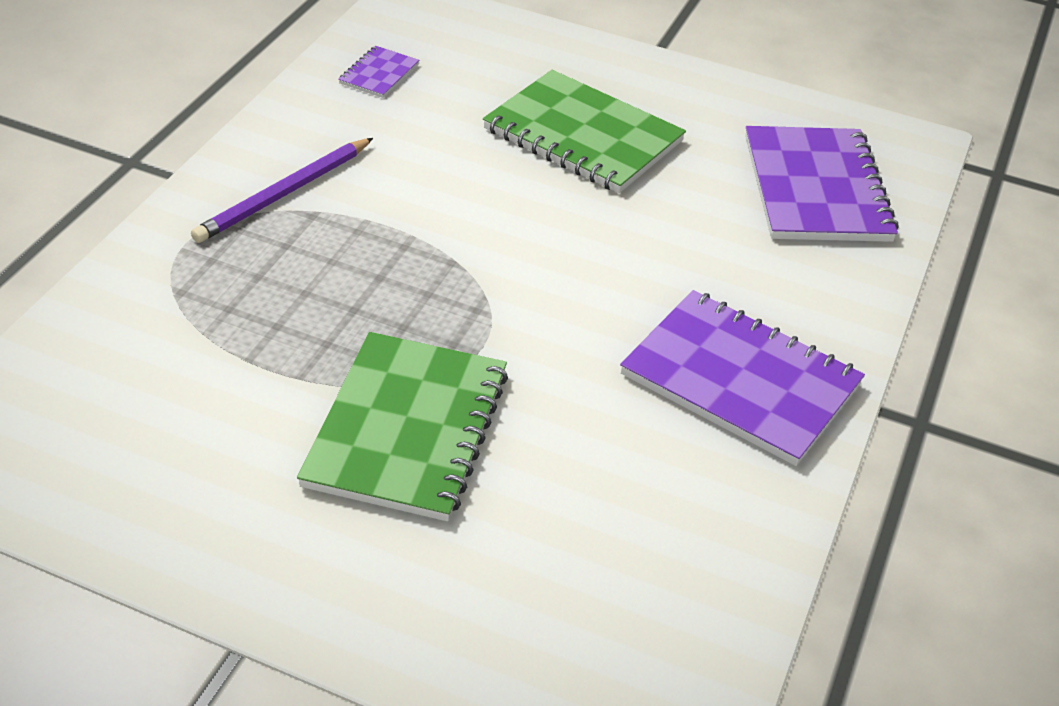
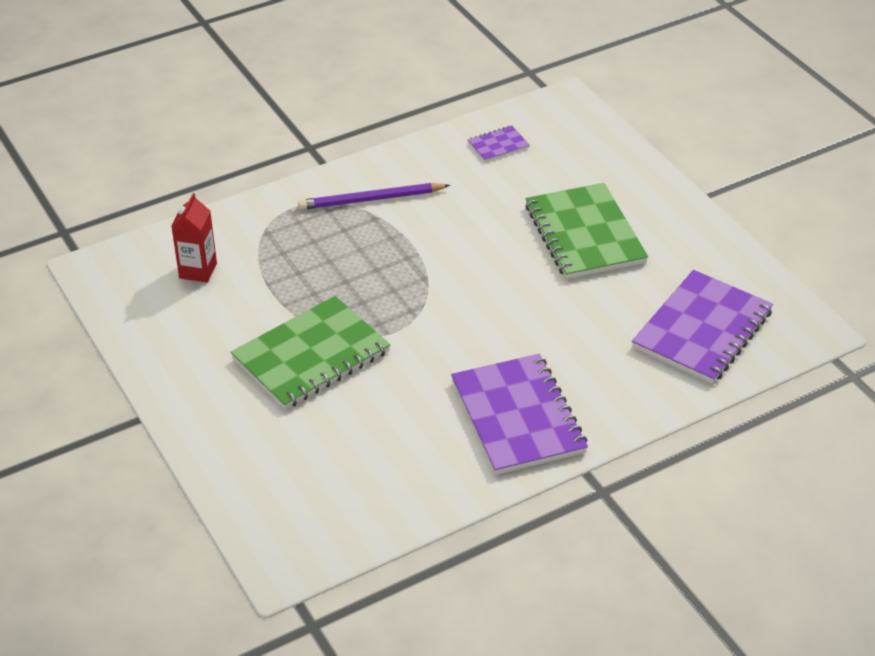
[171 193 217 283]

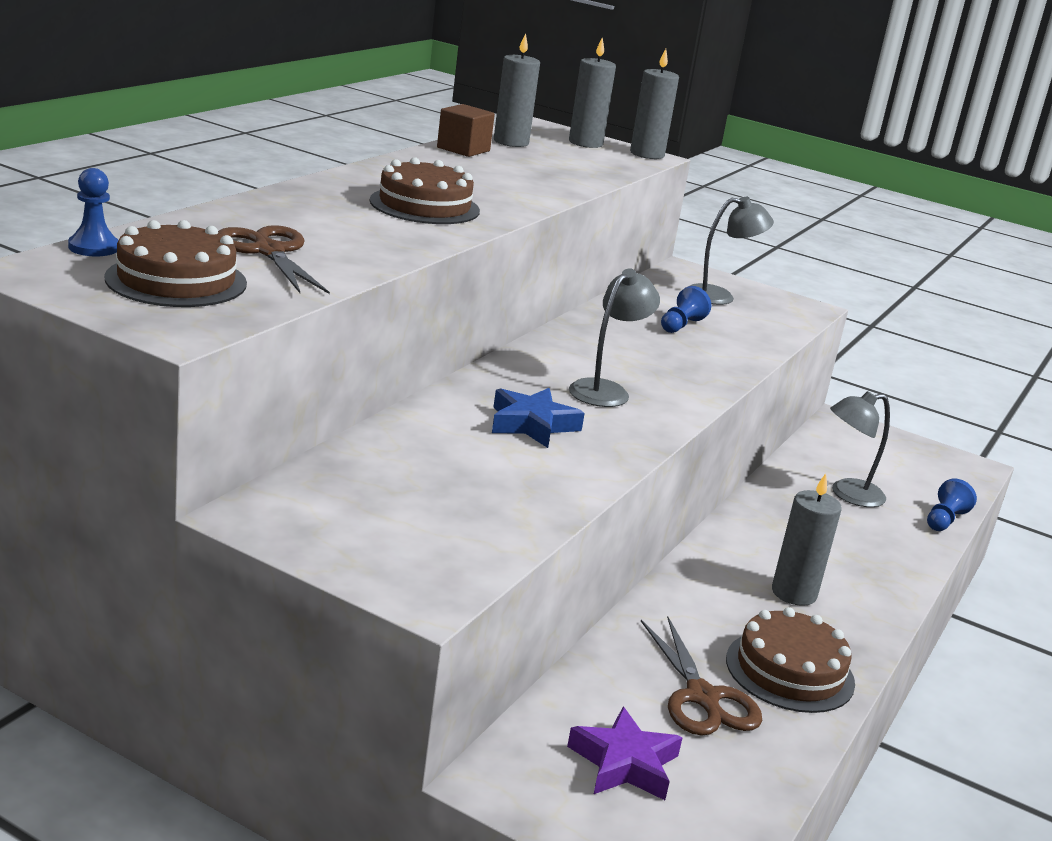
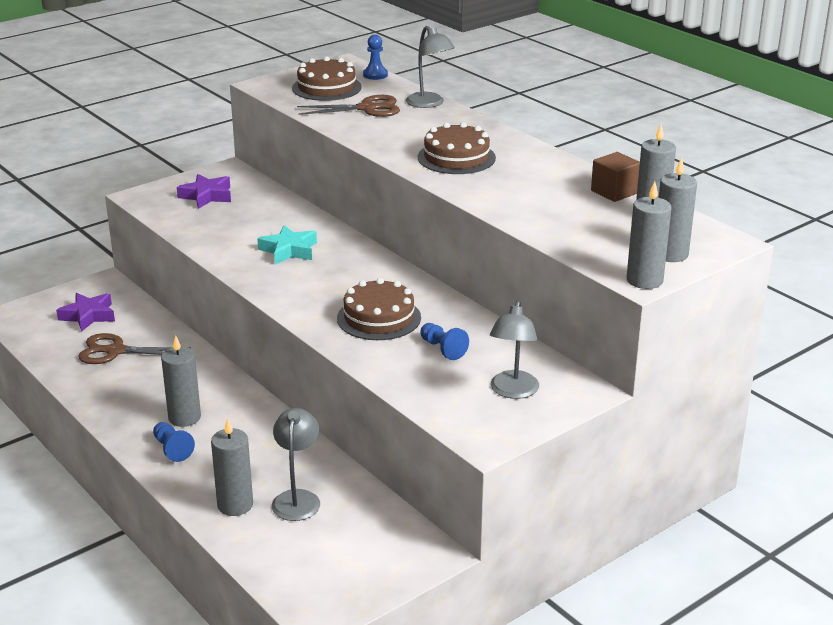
[406 26 455 108]
[257 225 317 264]
[153 422 195 462]
[337 278 421 340]
[177 174 231 209]
[211 418 253 516]

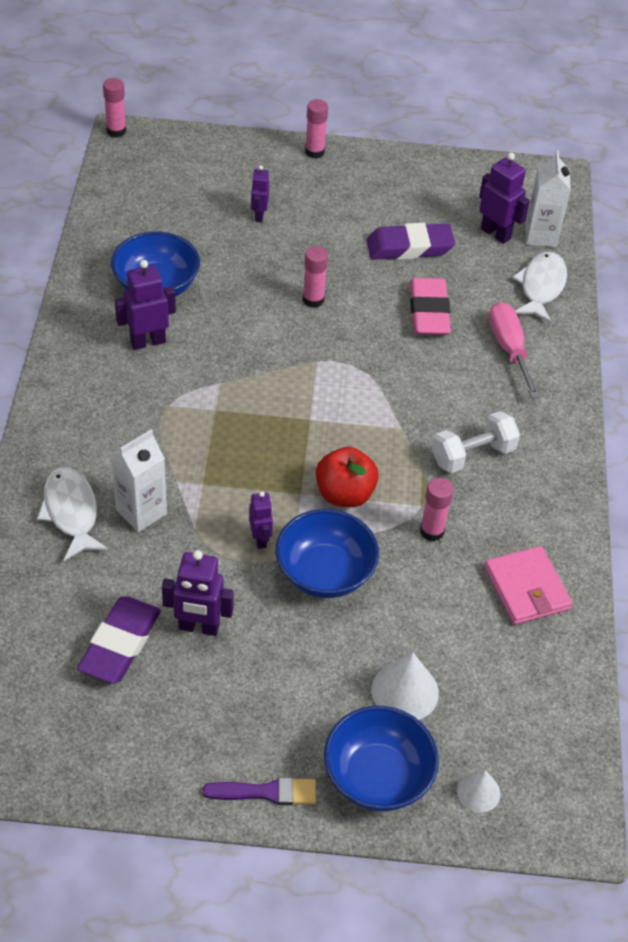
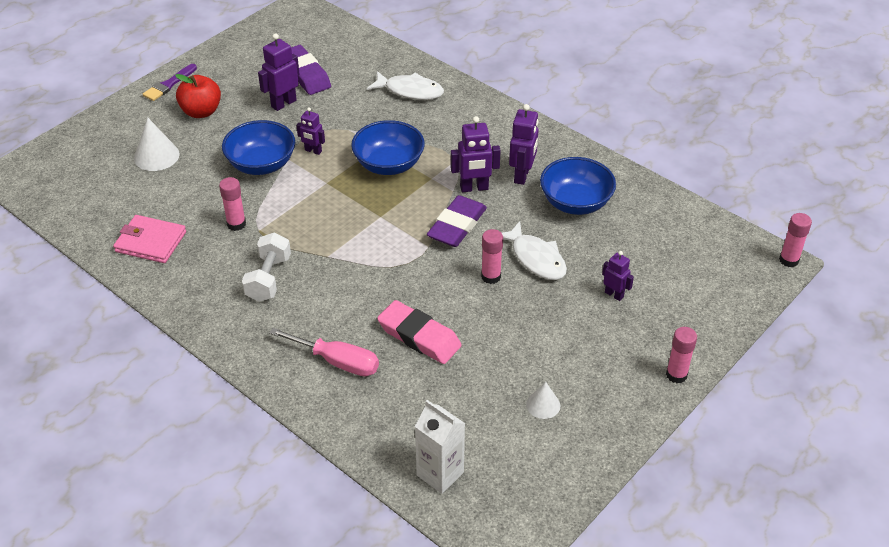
[451 116 501 192]
[427 195 487 247]
[502 221 567 280]
[111 429 167 532] (first image)
[175 74 221 118]
[351 120 425 175]
[526 382 560 419]

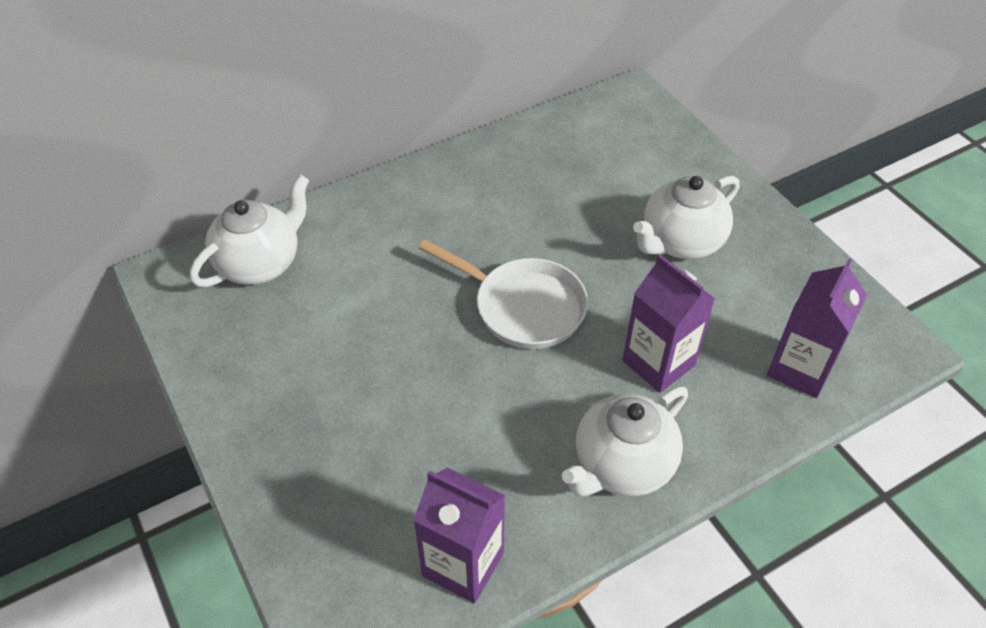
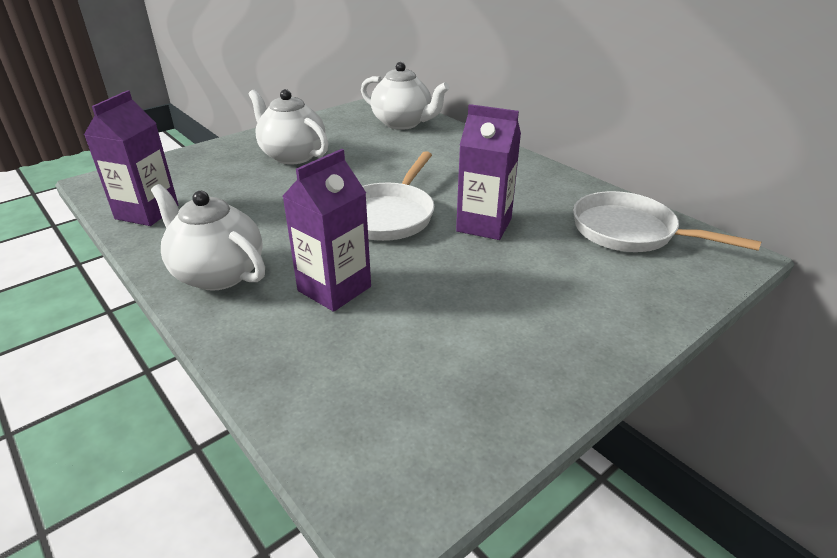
[248 89 328 165]
[456 104 521 240]
[573 191 761 252]

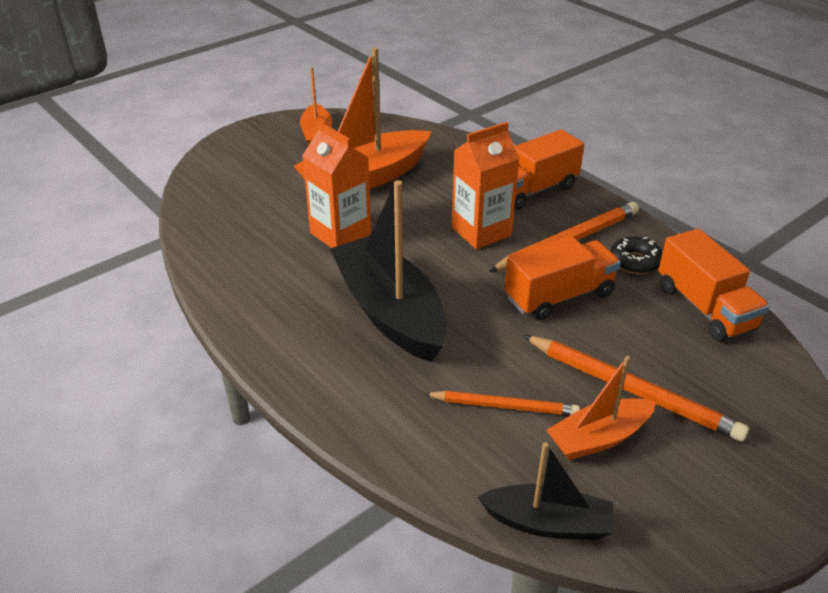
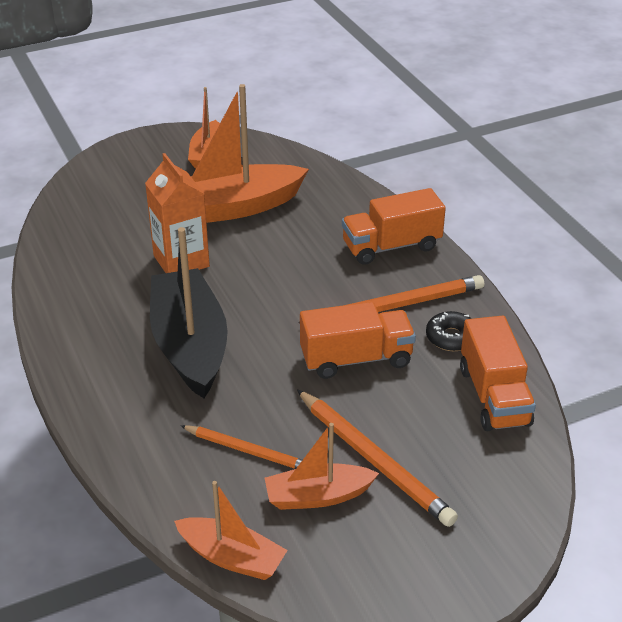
[452 122 520 249] (first image)
[174 481 288 580]

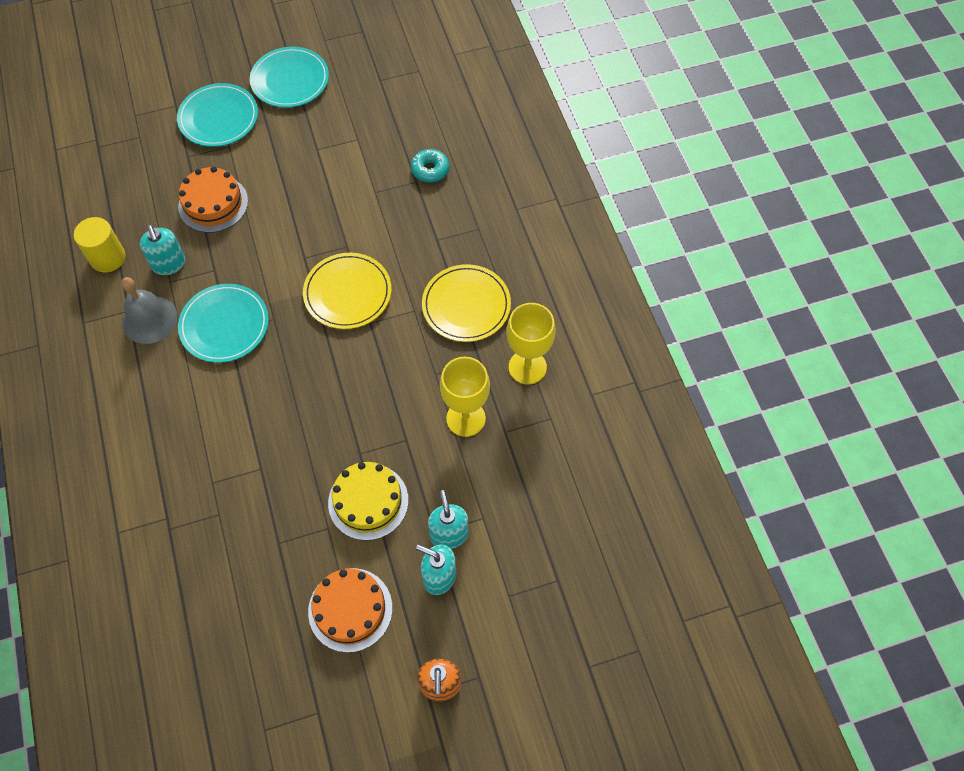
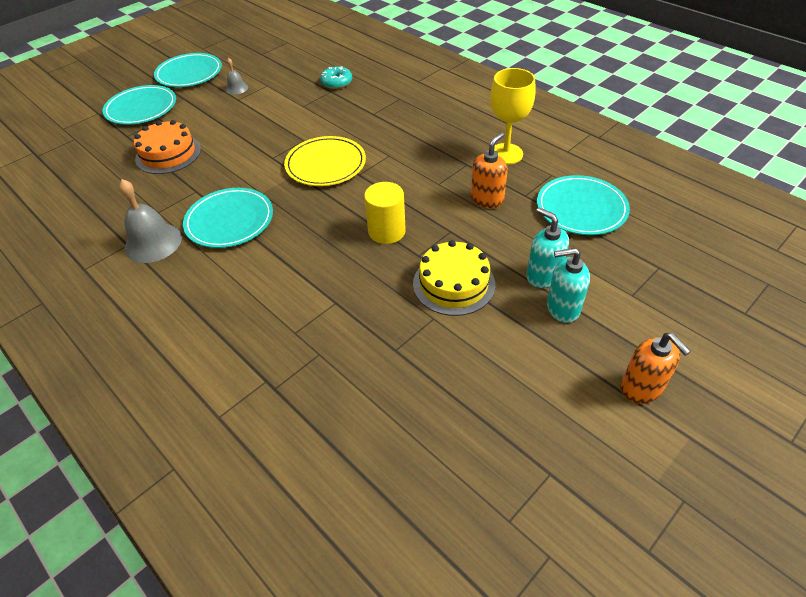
[364 182 406 244]
[140 225 185 275] (first image)
[422 264 511 342] (first image)
[471 133 508 208]
[308 568 392 653] (first image)
[225 58 248 95]
[537 175 630 235]

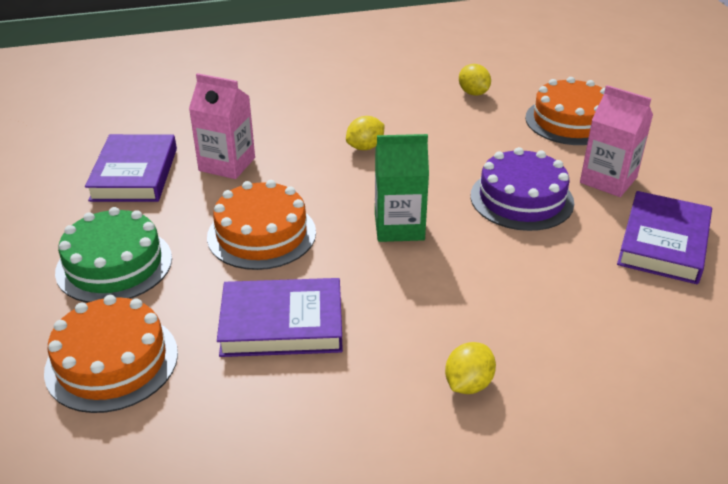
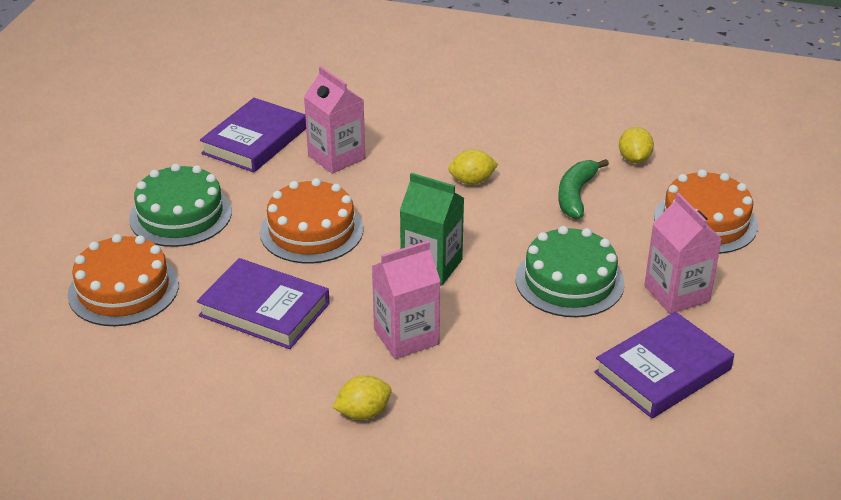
[516 226 625 317]
[558 159 609 219]
[372 240 440 359]

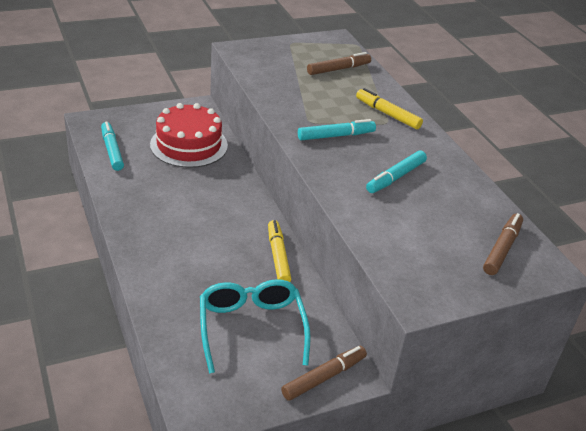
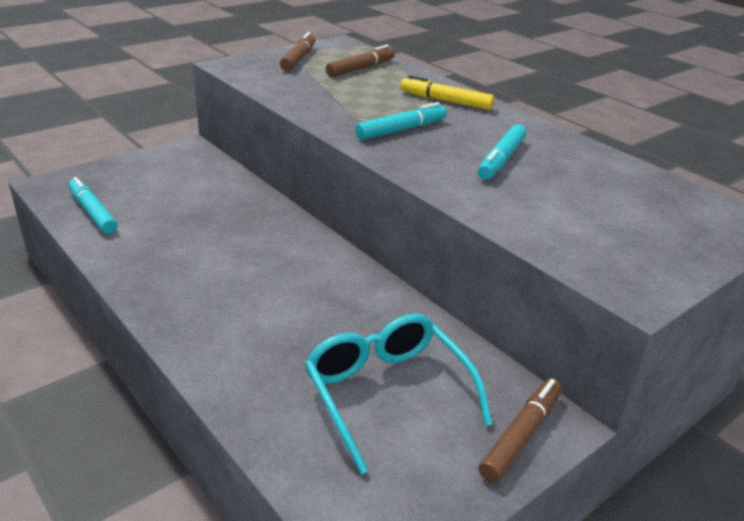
[150 103 228 168] (first image)
[280 32 316 71]
[268 220 291 282] (first image)

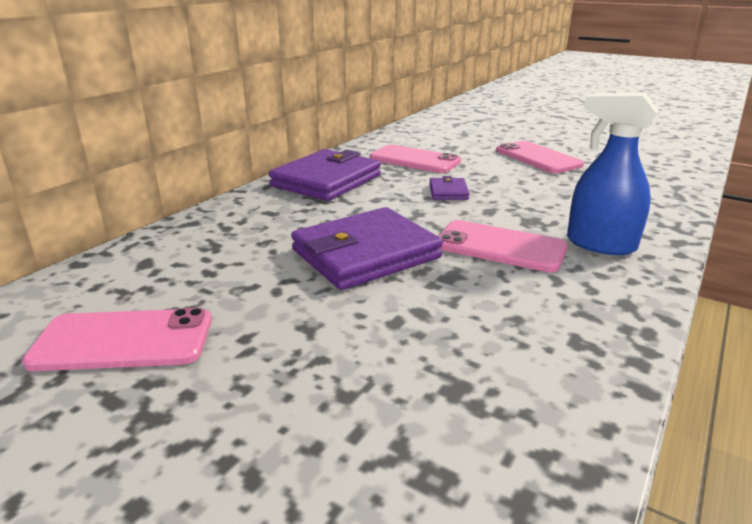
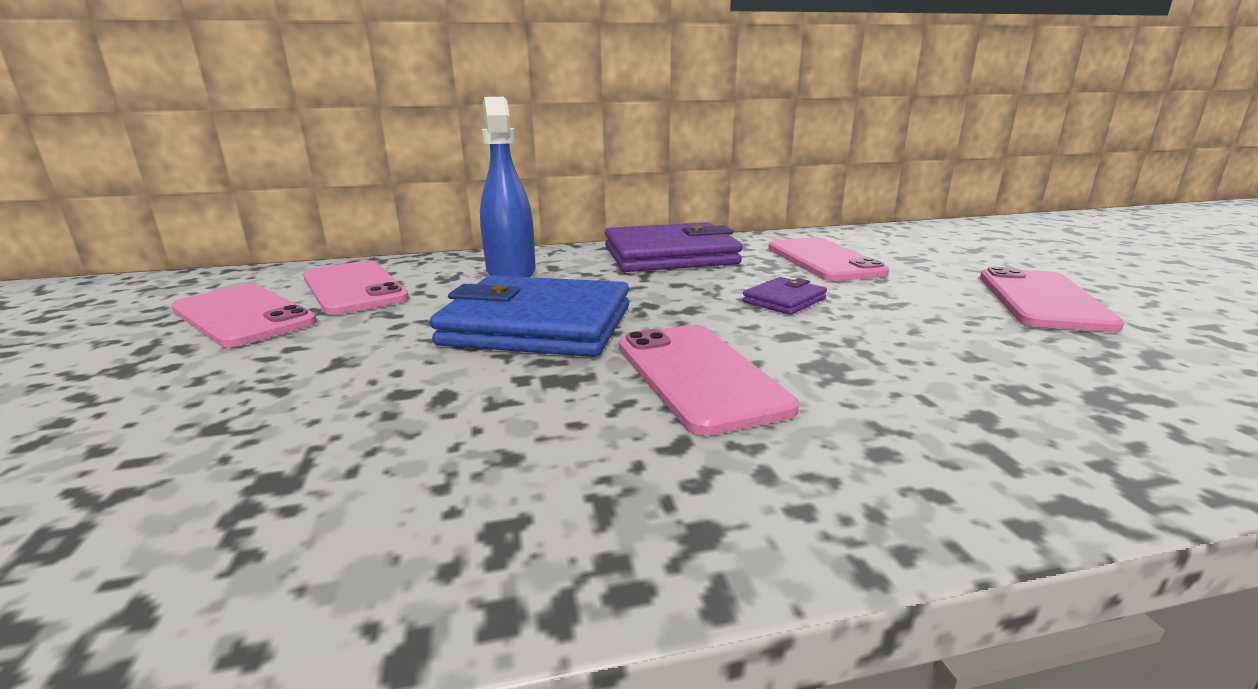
[480 97 536 277]
[430 275 629 357]
[303 260 409 315]

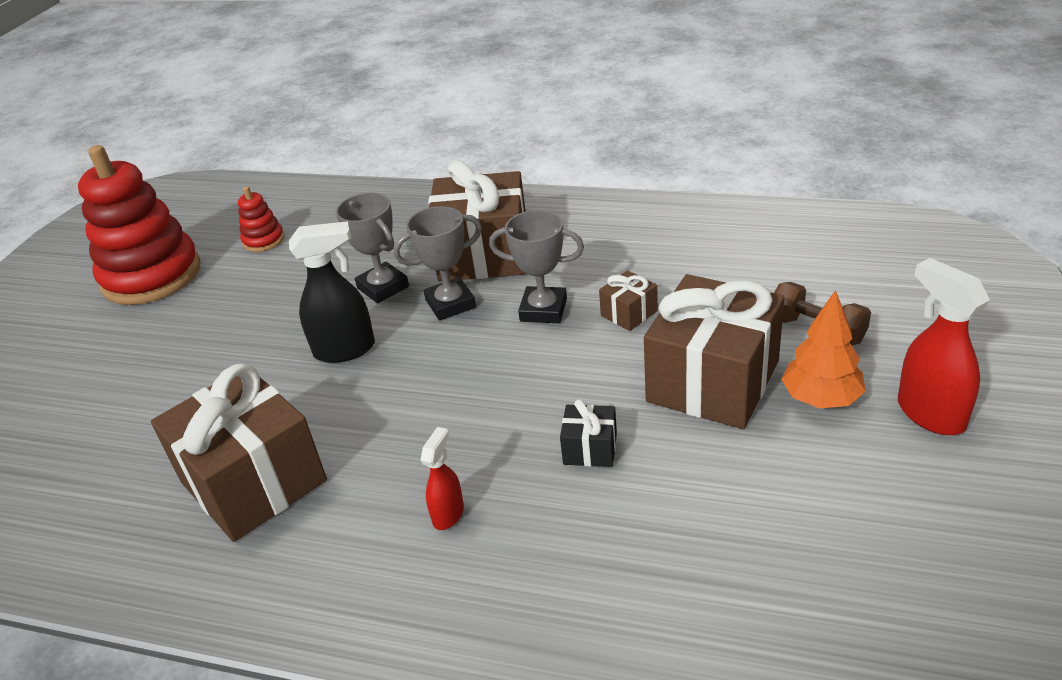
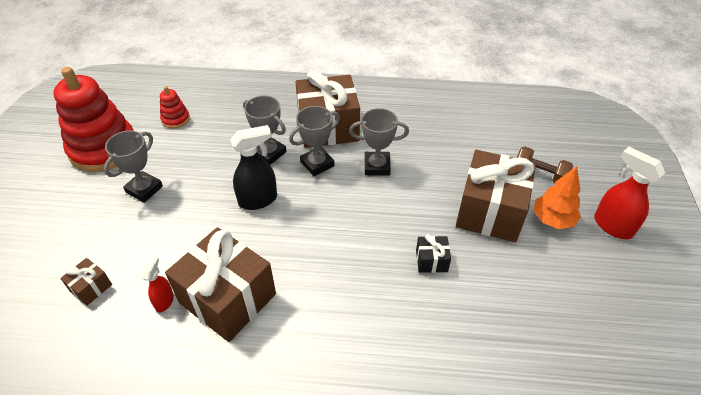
[60 258 112 306]
[142 256 174 312]
[104 131 163 203]

